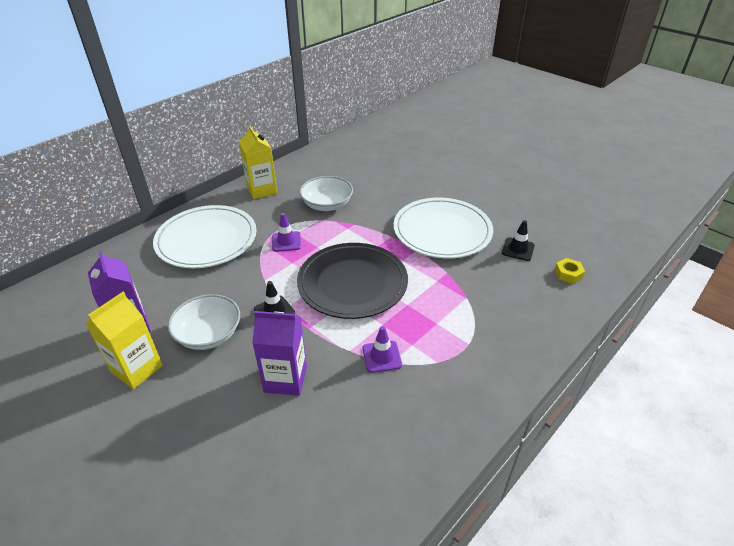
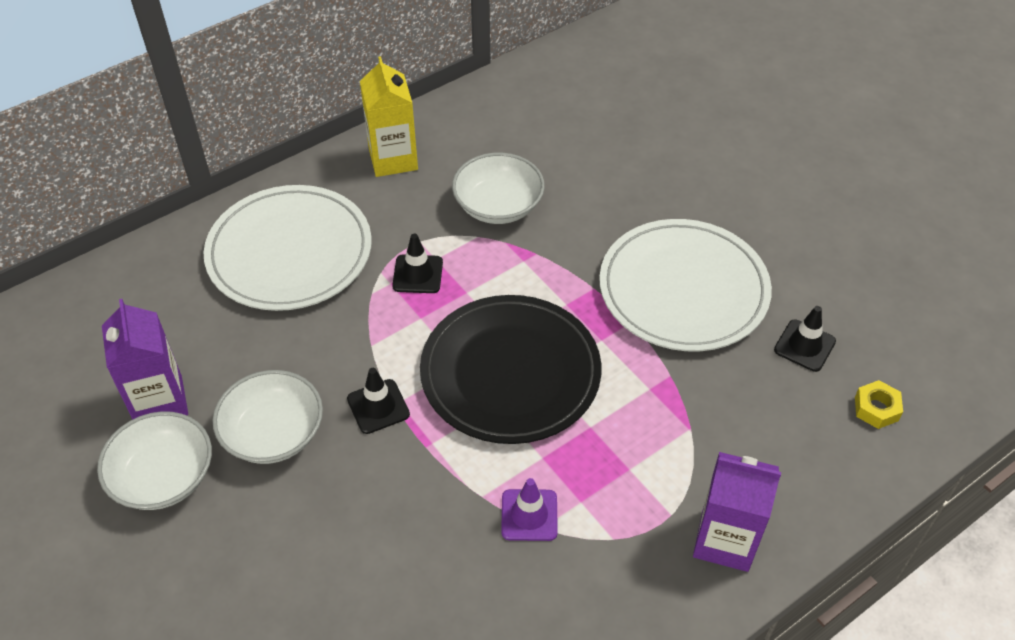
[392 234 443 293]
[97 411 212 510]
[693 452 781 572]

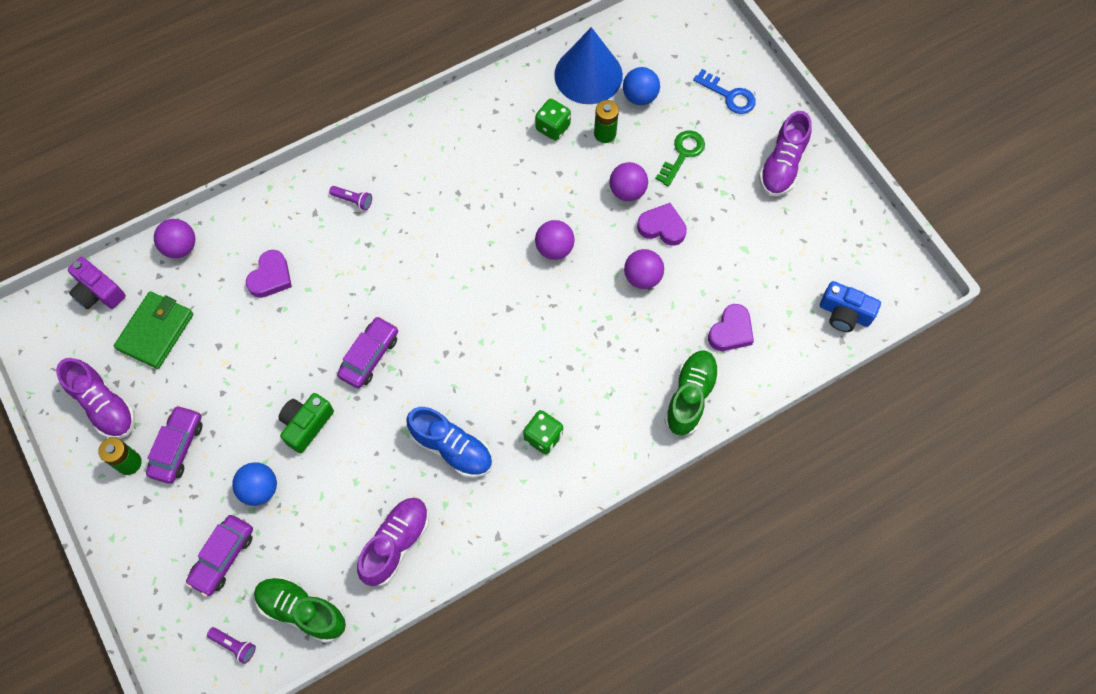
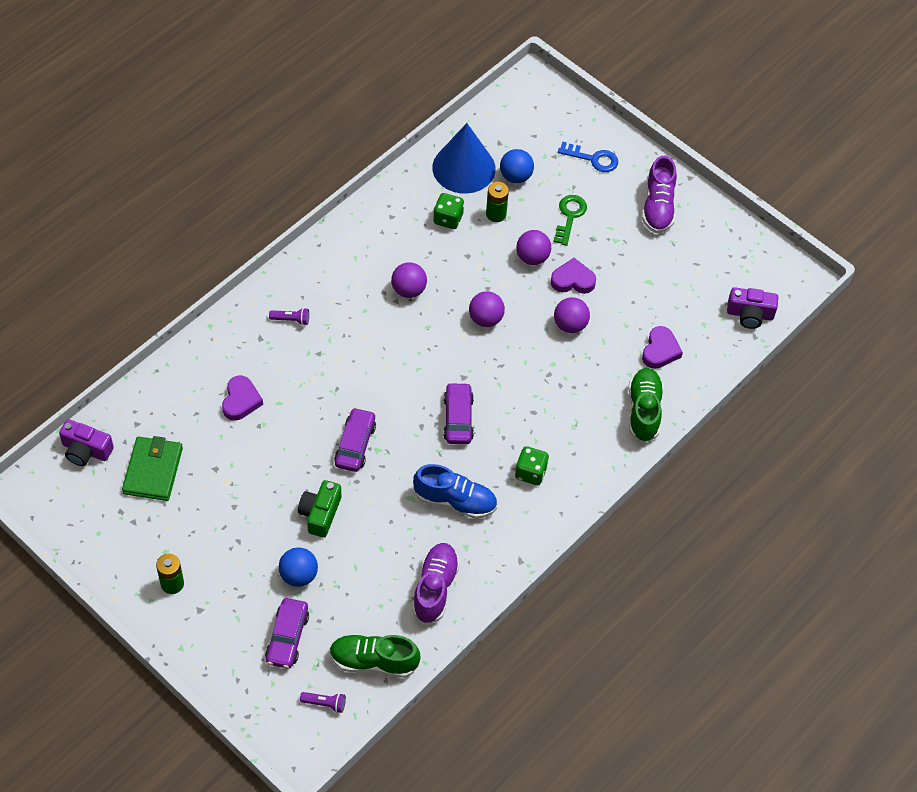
[391 262 427 298]
[727 287 778 329]
[56 358 135 439] (first image)
[443 382 474 444]

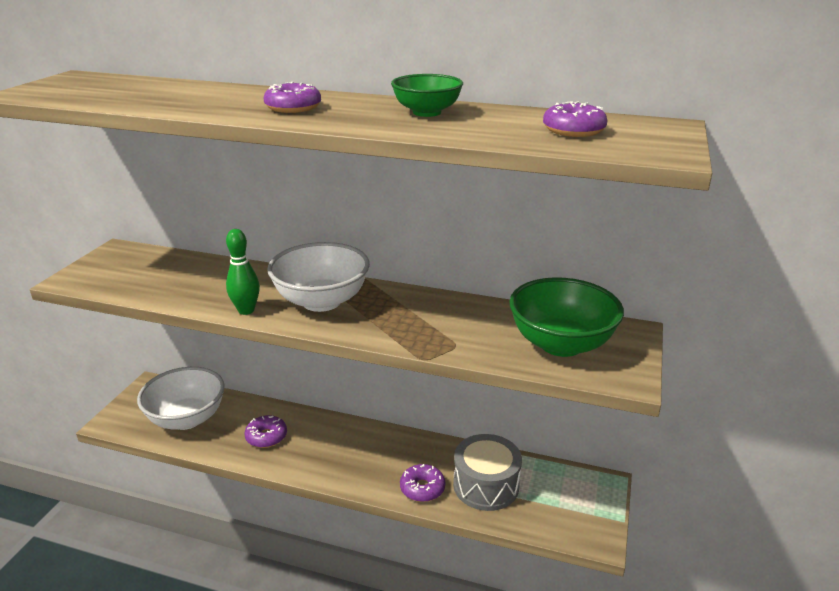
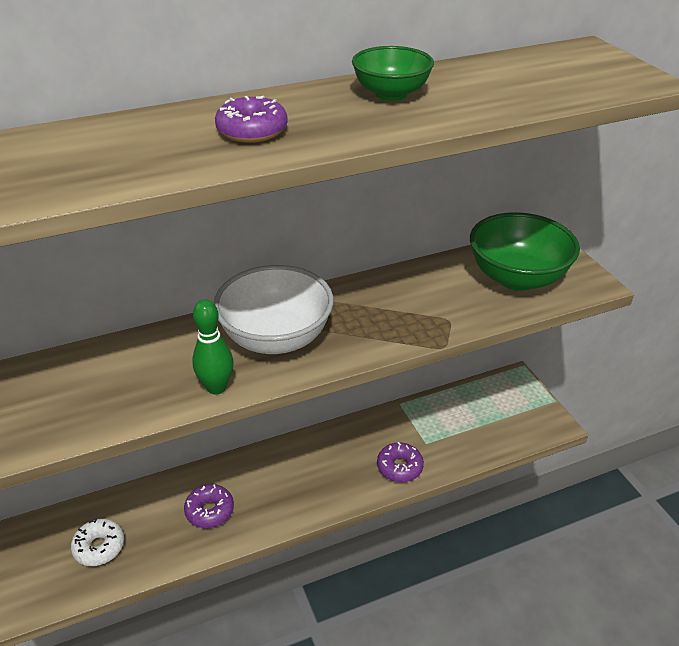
[543 101 608 137] (first image)
[71 519 124 566]
[453 434 522 511] (first image)

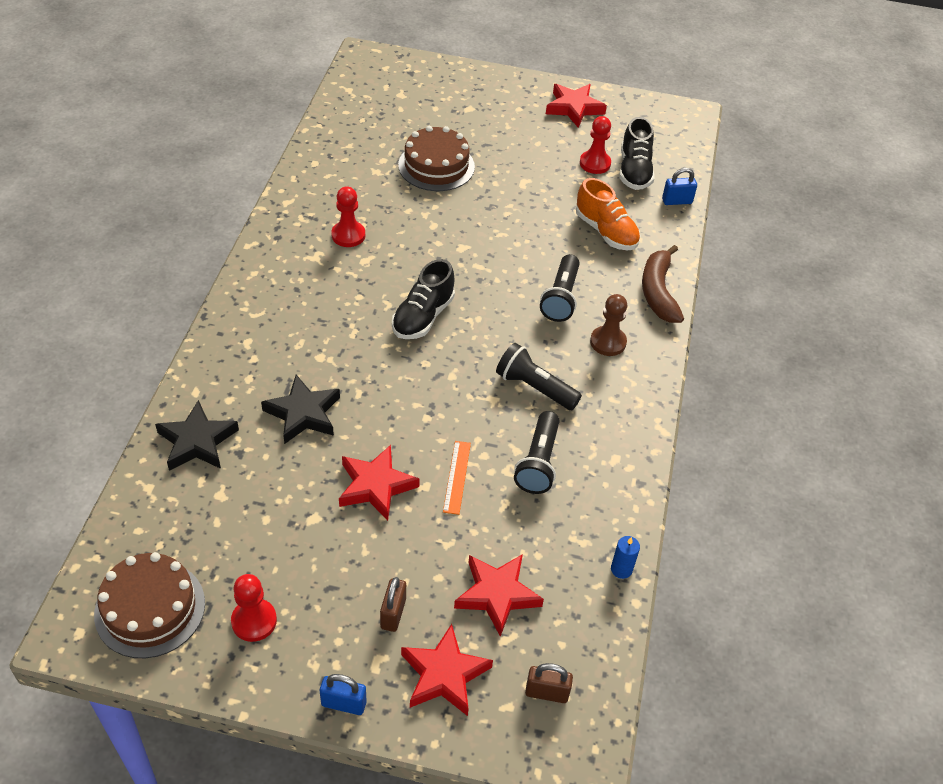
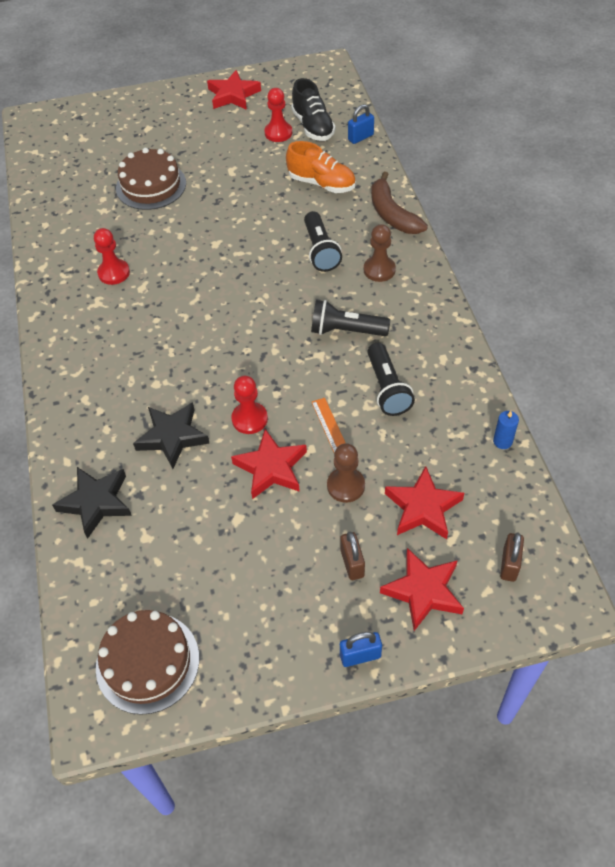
[392 259 455 339] (first image)
[231 376 268 434]
[500 532 524 582]
[327 443 365 503]

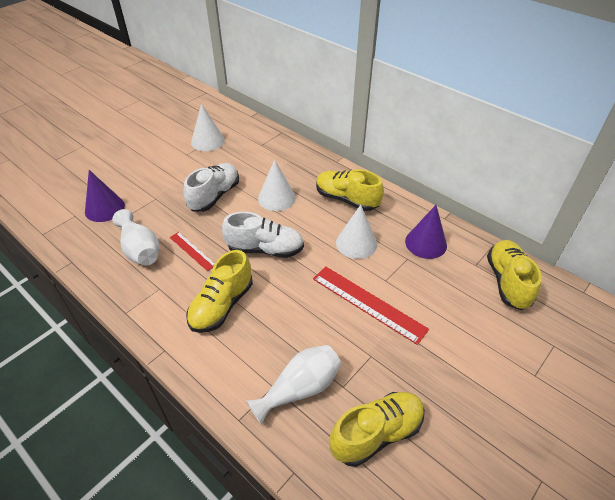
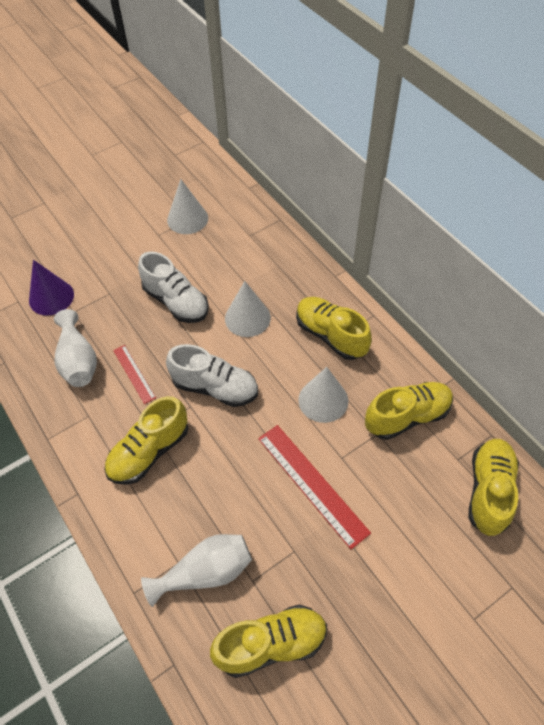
[138 252 209 323]
[365 382 453 440]

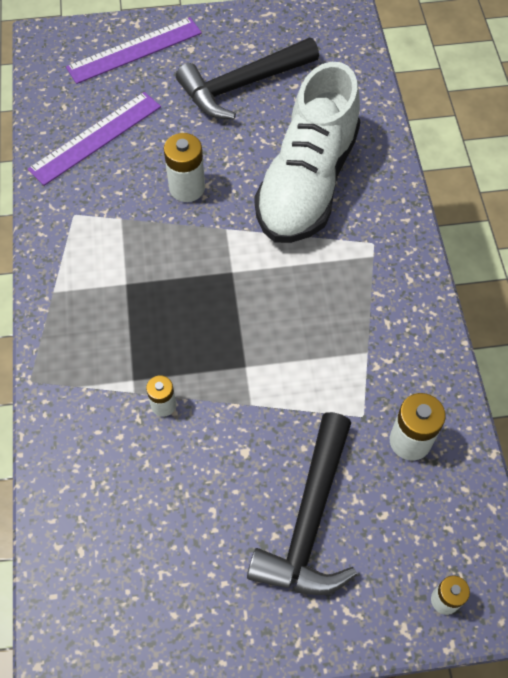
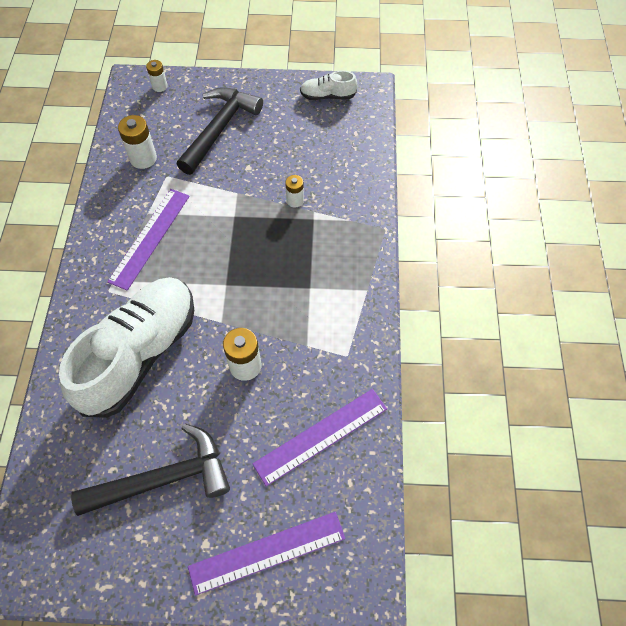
[300 70 357 100]
[107 189 190 291]

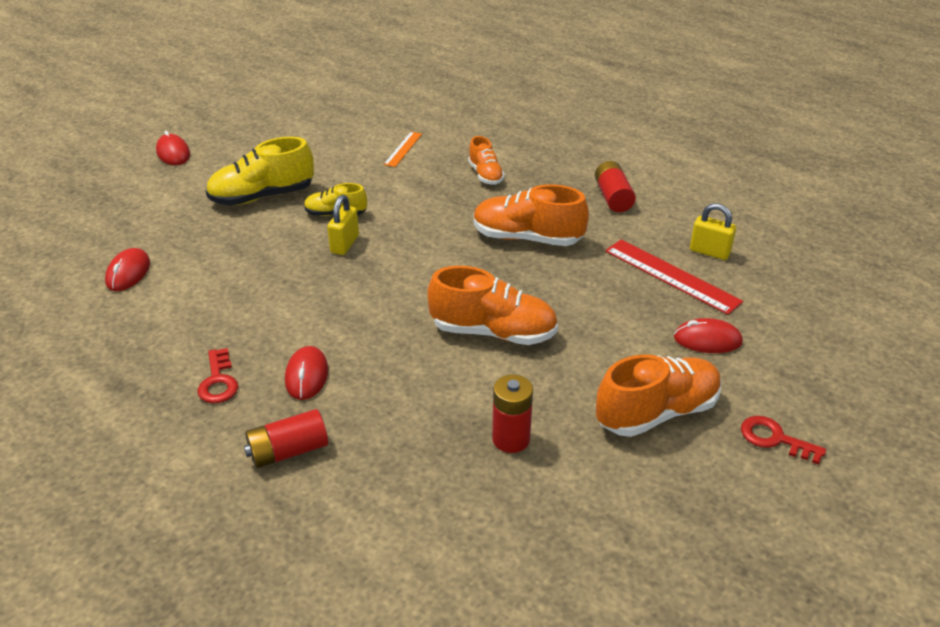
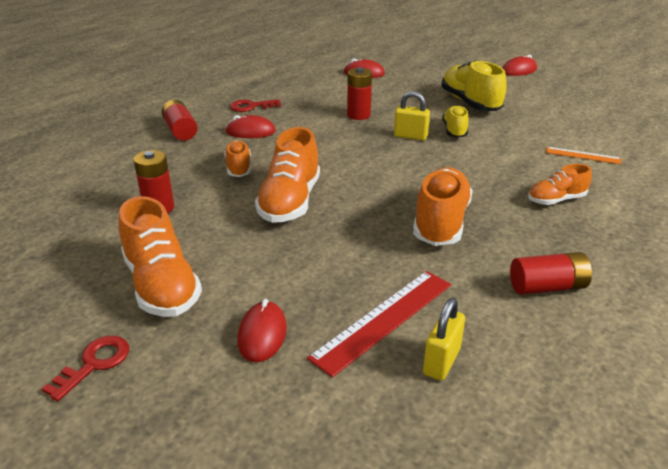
[347 67 372 120]
[224 140 251 177]

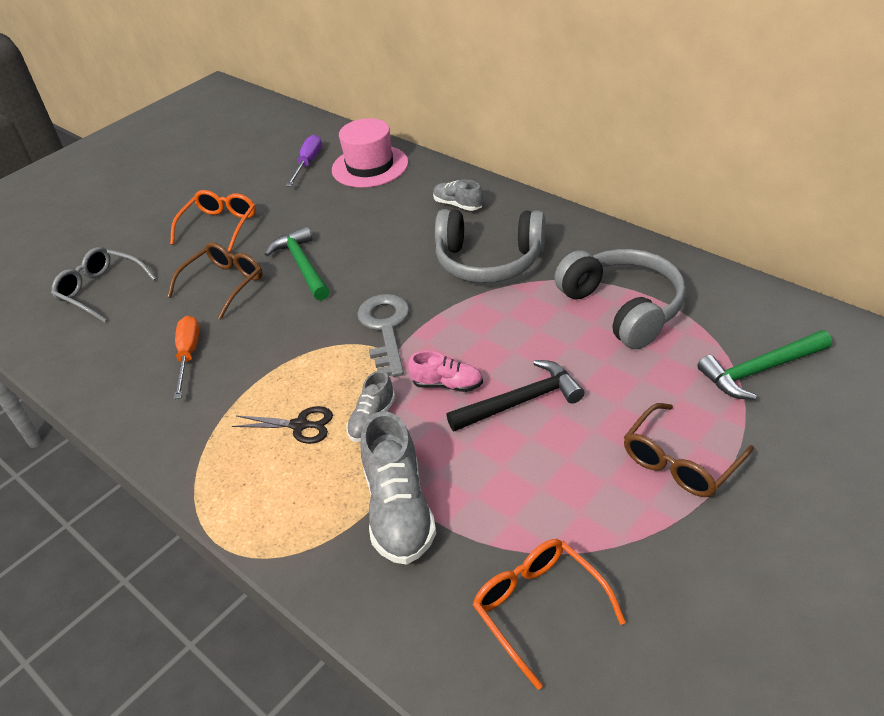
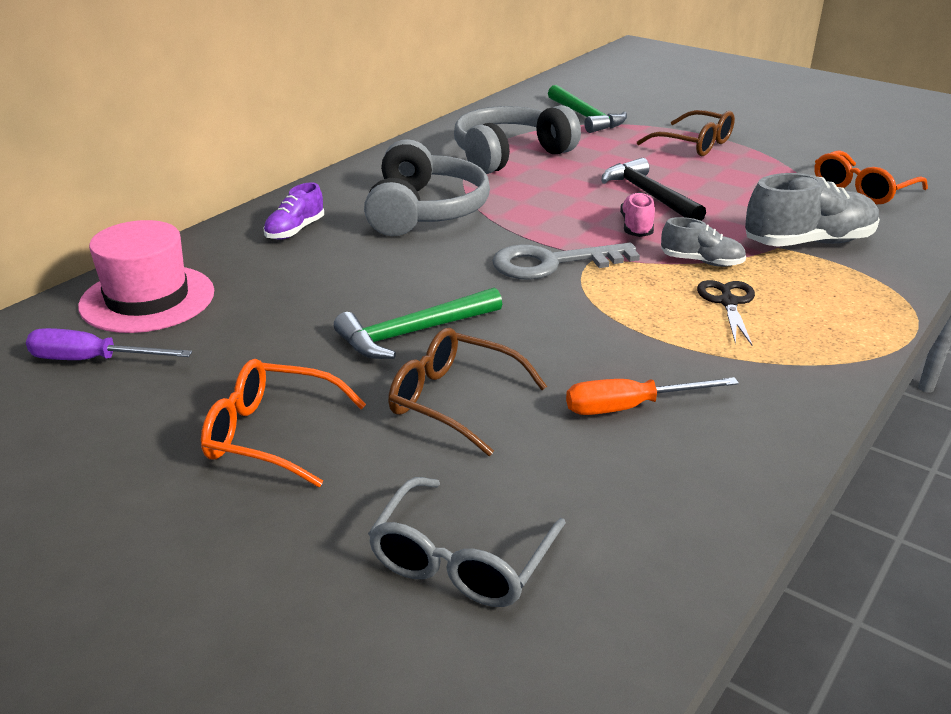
[263 182 324 240]

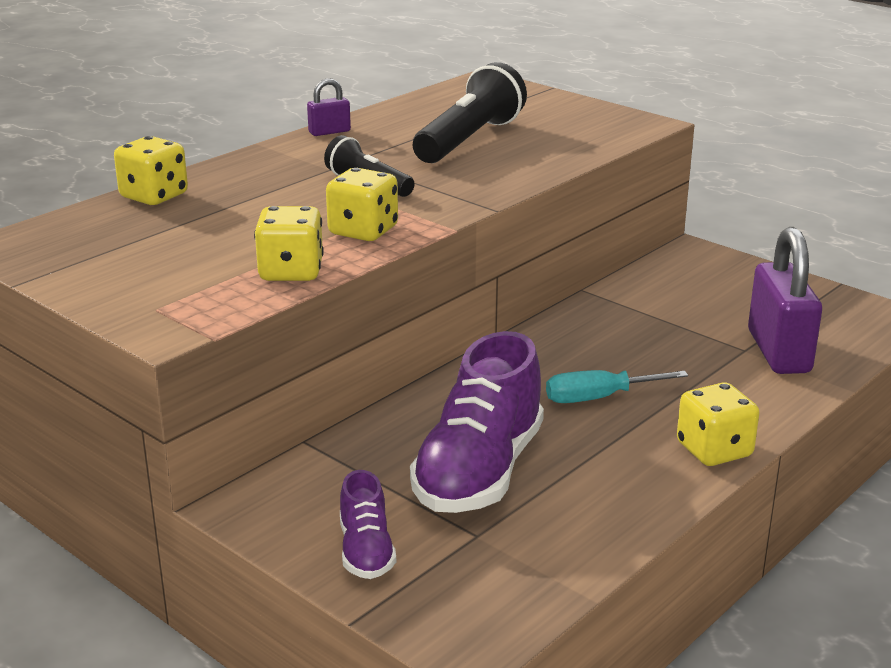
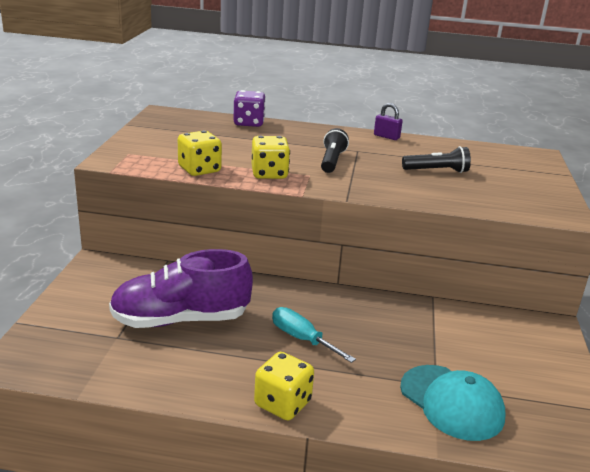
[402 146 471 173]
[233 90 266 127]
[400 365 506 441]
[340 470 396 579] (first image)

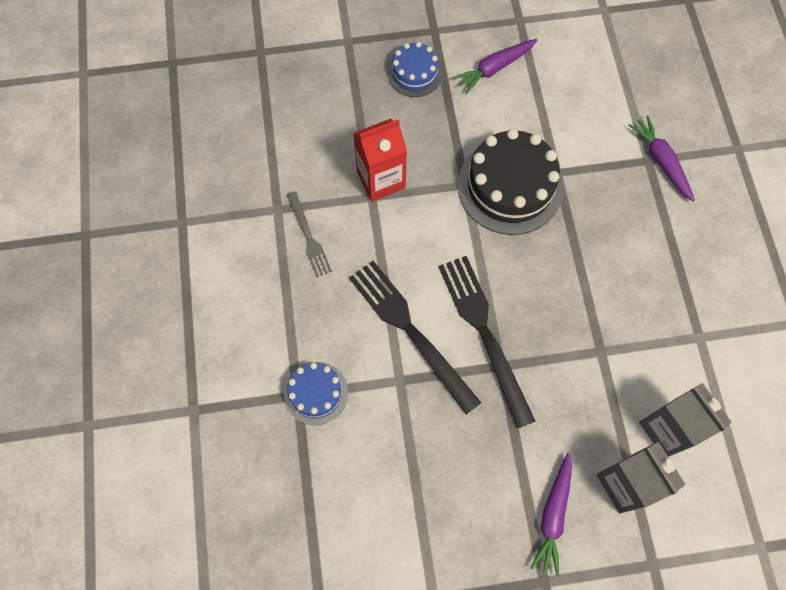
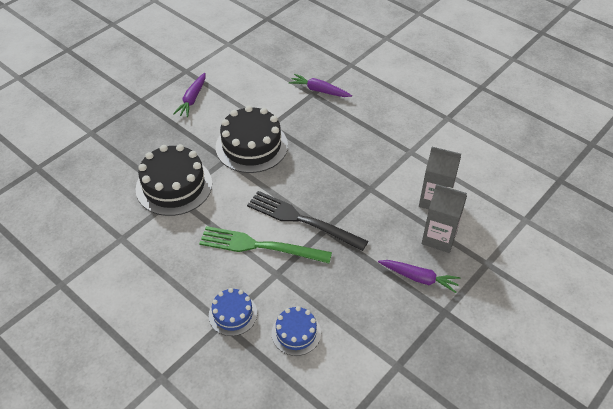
[272 306 321 356]
[136 144 212 216]
[287 191 332 277] (first image)
[199 226 332 263]
[378 260 460 293]

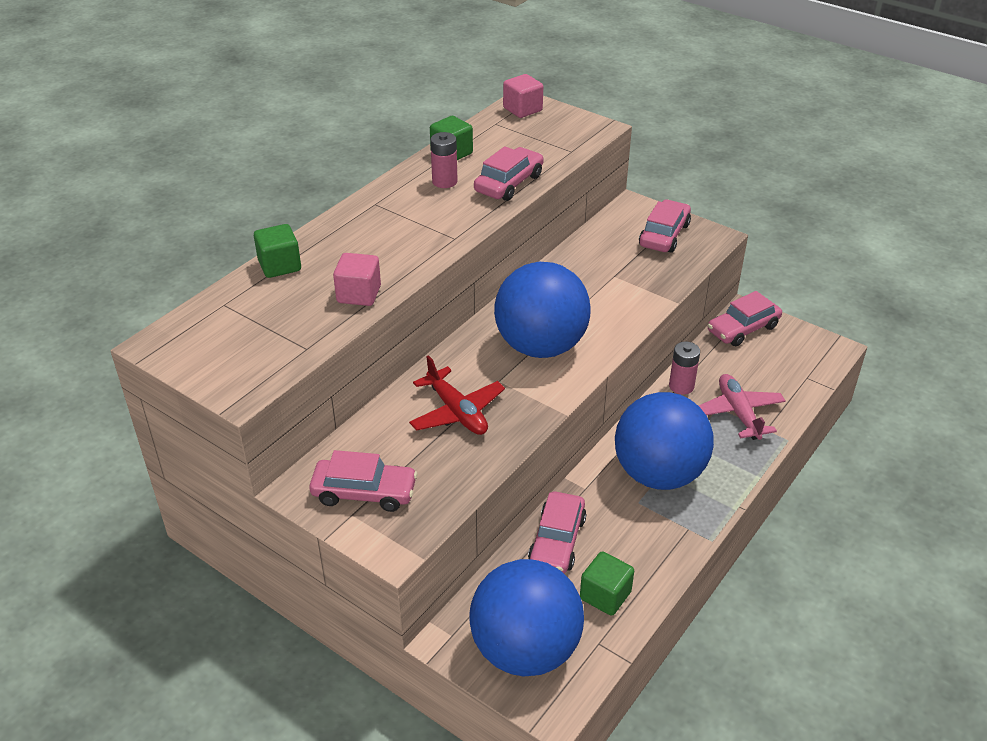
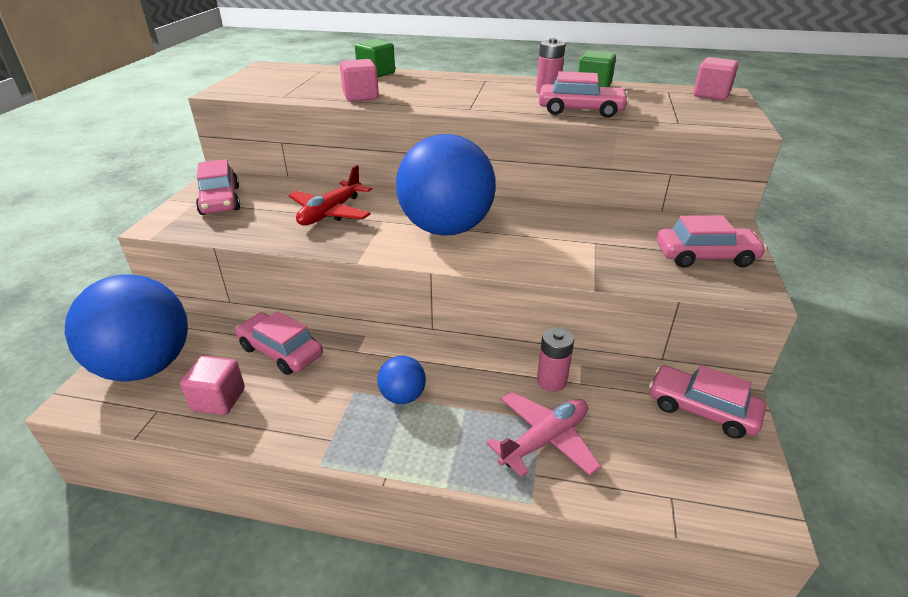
[377 356 426 404]
[235 311 323 375]
[180 356 245 415]

